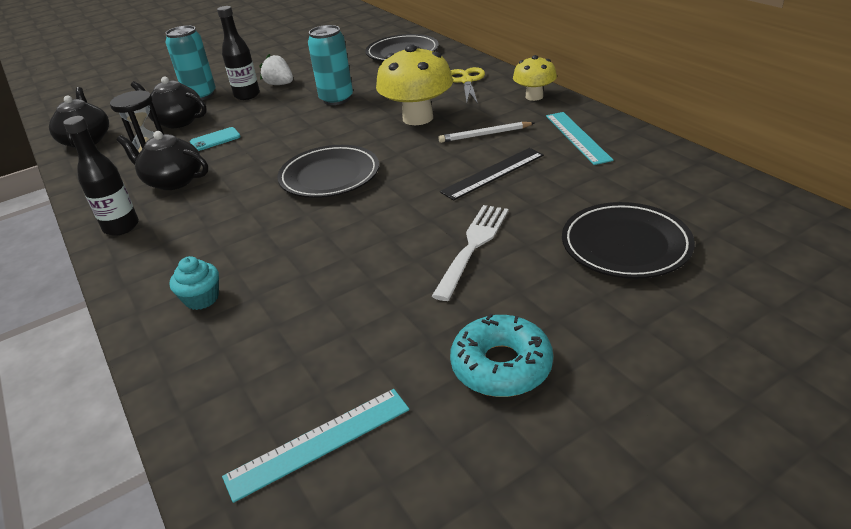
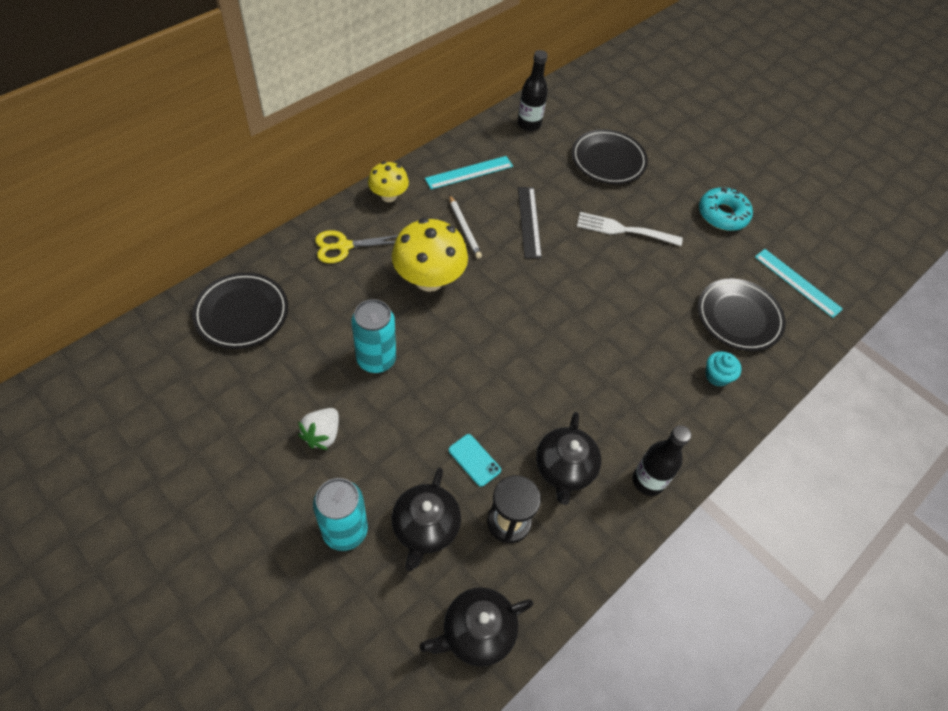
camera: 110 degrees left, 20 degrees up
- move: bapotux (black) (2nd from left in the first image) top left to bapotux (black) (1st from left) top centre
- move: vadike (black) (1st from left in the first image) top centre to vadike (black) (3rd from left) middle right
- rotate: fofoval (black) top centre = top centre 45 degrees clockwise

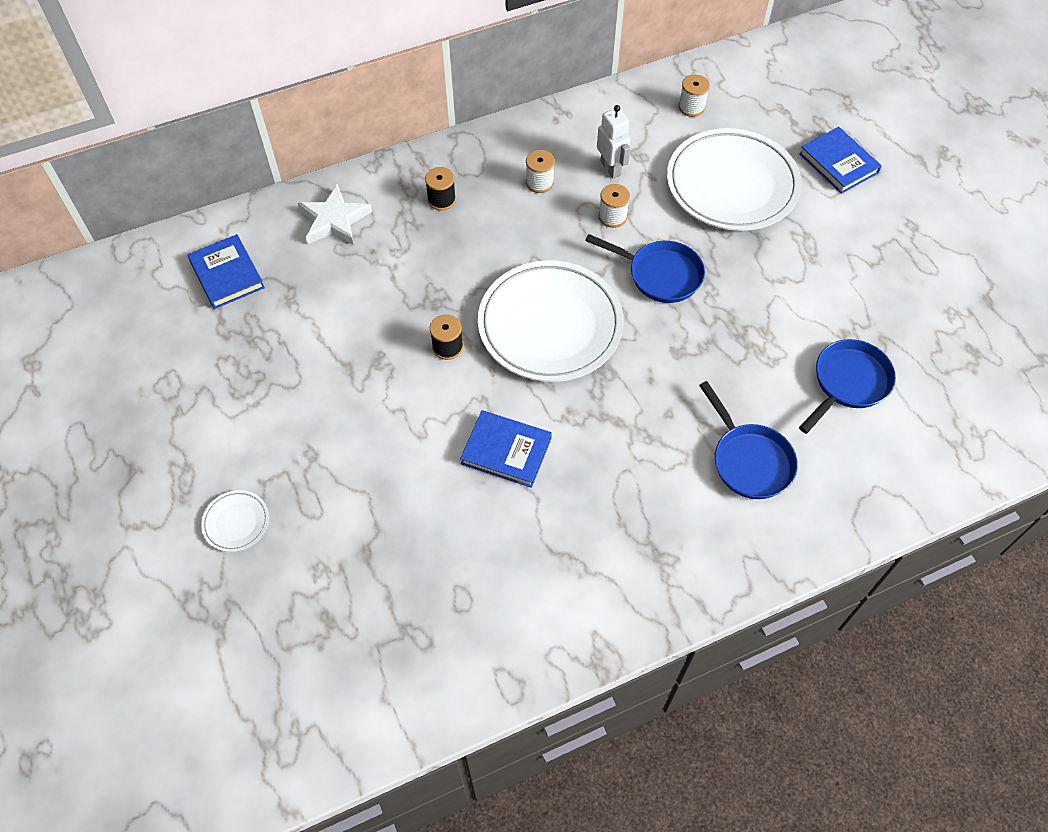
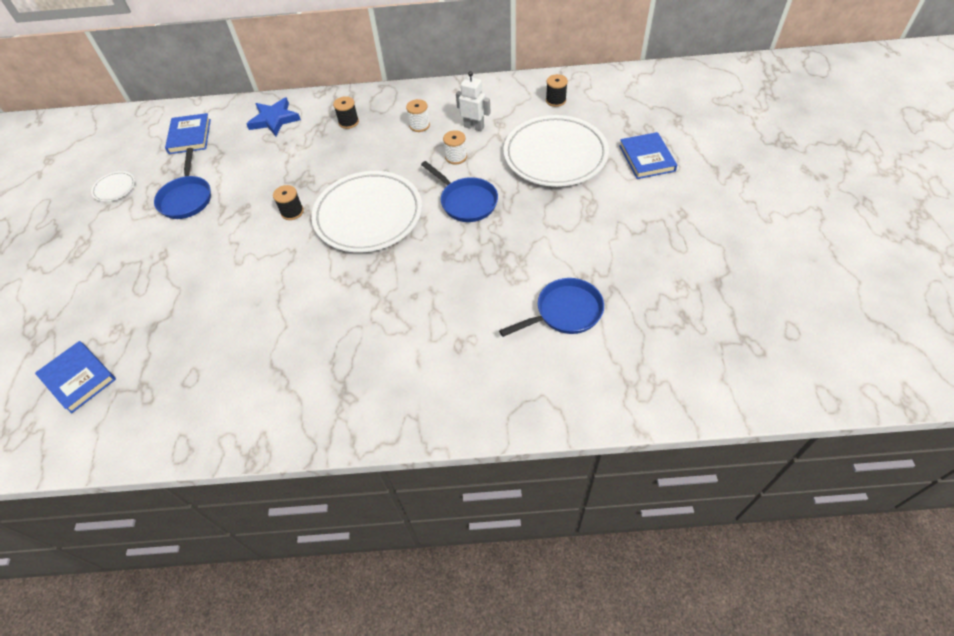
camera: 25 degrees right, 5 degrees down
- recolor: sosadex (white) (3rd from left) top centre to sosadex (black) (3rd from left) top centre
- rotate: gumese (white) top centre = top centre 60 degrees counterclockwise
- recolor: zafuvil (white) top left to zafuvil (blue) top left
- move: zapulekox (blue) (2nd from left in the first image) middle right to zapulekox (blue) (1st from left) top left
- move: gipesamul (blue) (2nd from left in the first image) centre to gipesamul (blue) (1st from left) middle left
- move: vadike (white) (1st from left) middle left to top left

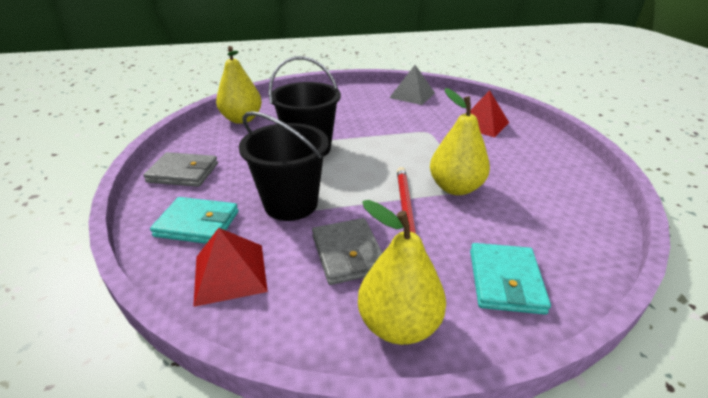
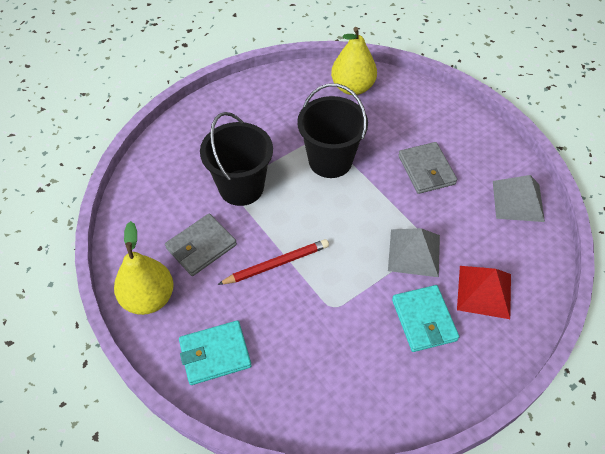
camera: 65 degrees right, 20 degrees up
- delete: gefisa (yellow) (3rd from left) centre
- move: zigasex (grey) (1st from left in the first image) middle left to zigasex (grey) (2nd from left) middle right
- move: zigasex (turquoise) (1st from left in the first image) middle left to zigasex (turquoise) (2nd from left) bottom right
- delete: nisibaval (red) (1st from left) bottom left
- insert: nisibaval (grey) (1st from left) middle right

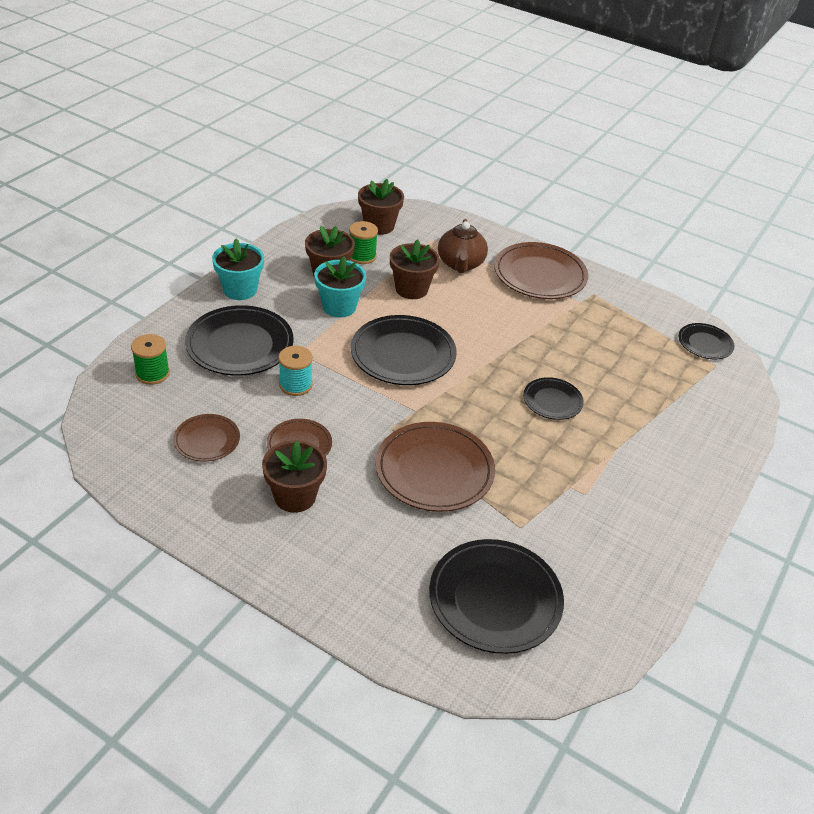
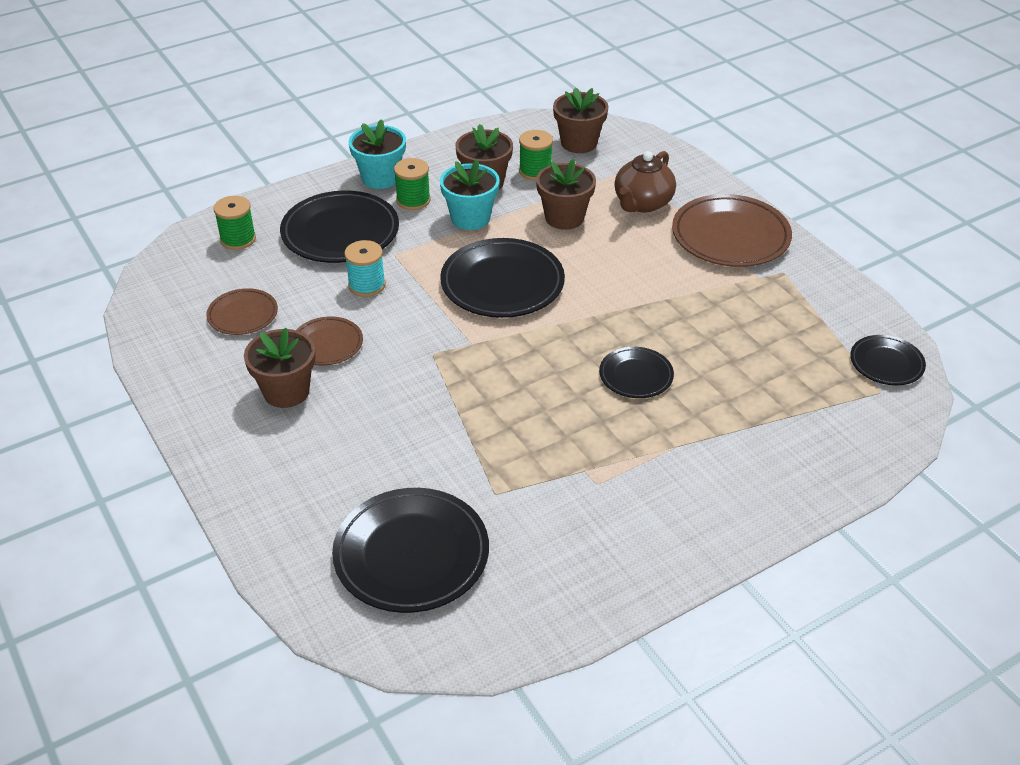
camera: 30 degrees right, 0 degrees up
- delete: vadike (brown) (3rd from left) centre
- insert: sosadex (green) (2nd from left) top centre

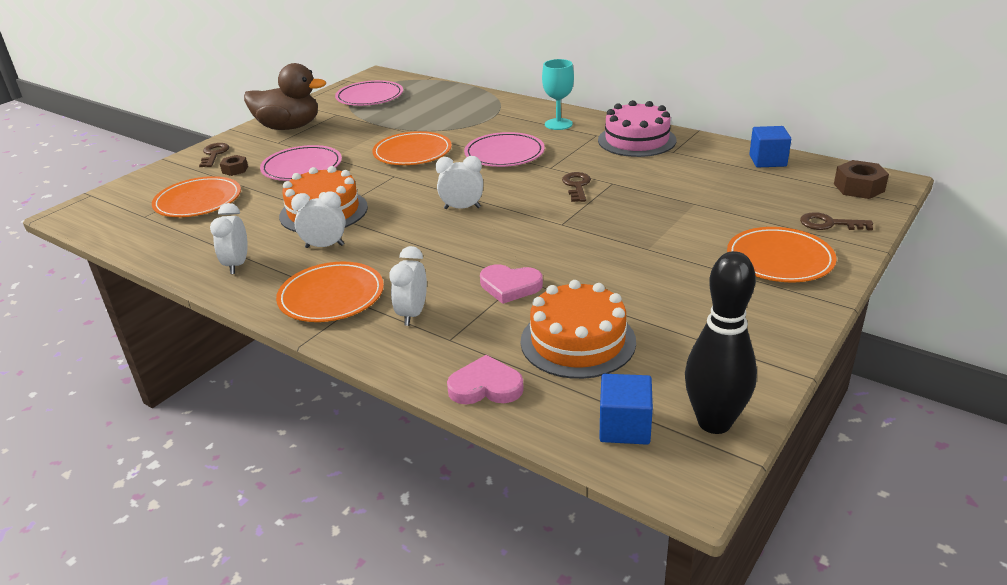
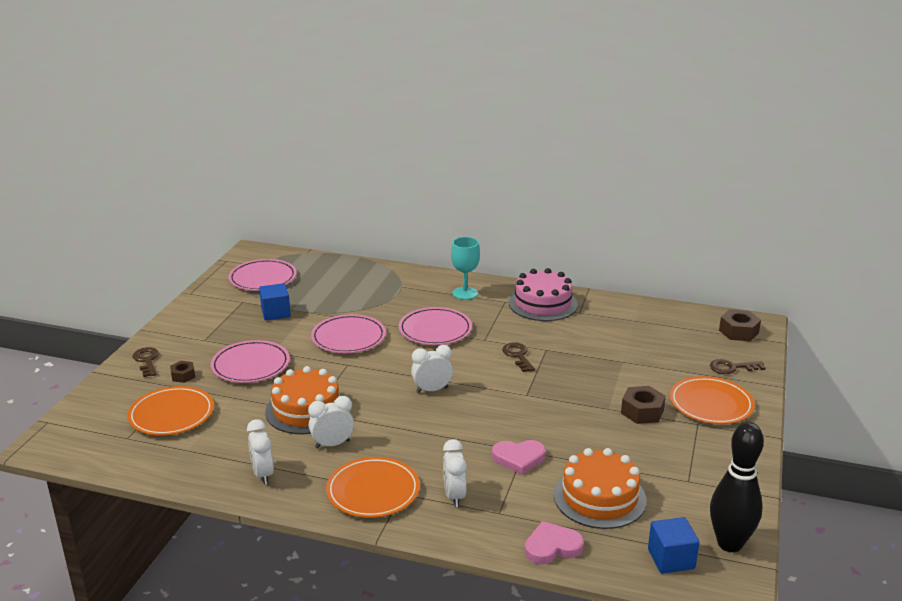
camera: 20 degrees left, 5 degrees down
- delete: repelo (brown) top left
- move: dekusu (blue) (2nd from left in the first image) top right to dekusu (blue) (1st from left) middle left
- recolor: vadike (orange) (3rd from left) top centre to vadike (pink) (3rd from left) centre
- insert: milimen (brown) (2nd from left) bottom right

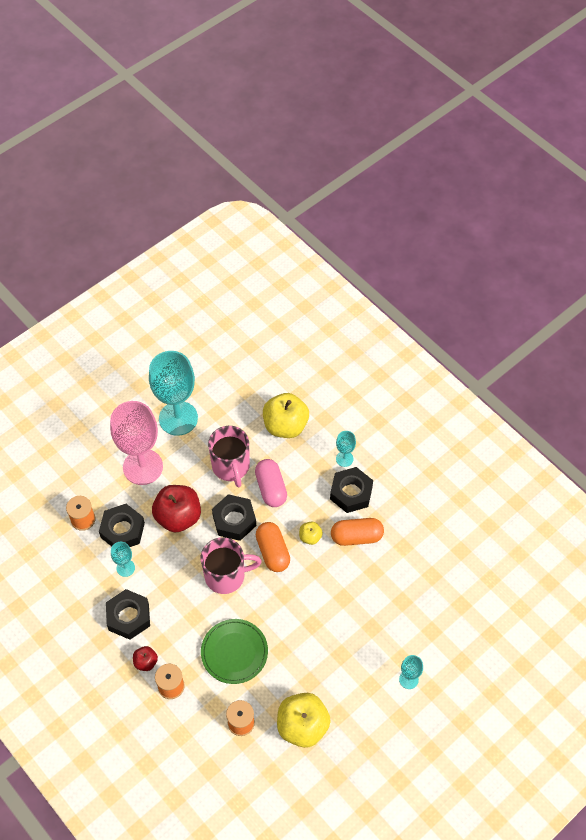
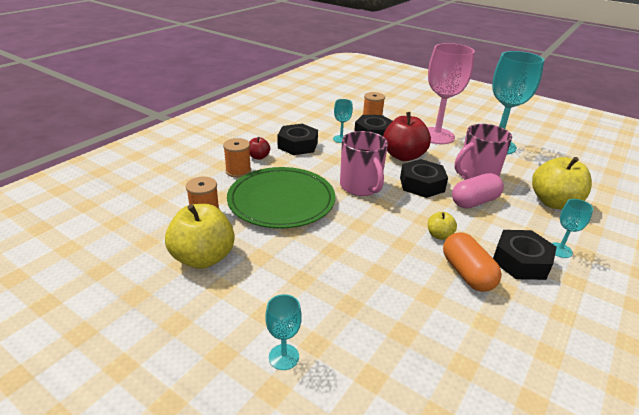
camera: 75 degrees right, 25 degrees down
- delete: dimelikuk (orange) (1st from left) centre
- resize: vadike (green) bottom centre = centre x1.50

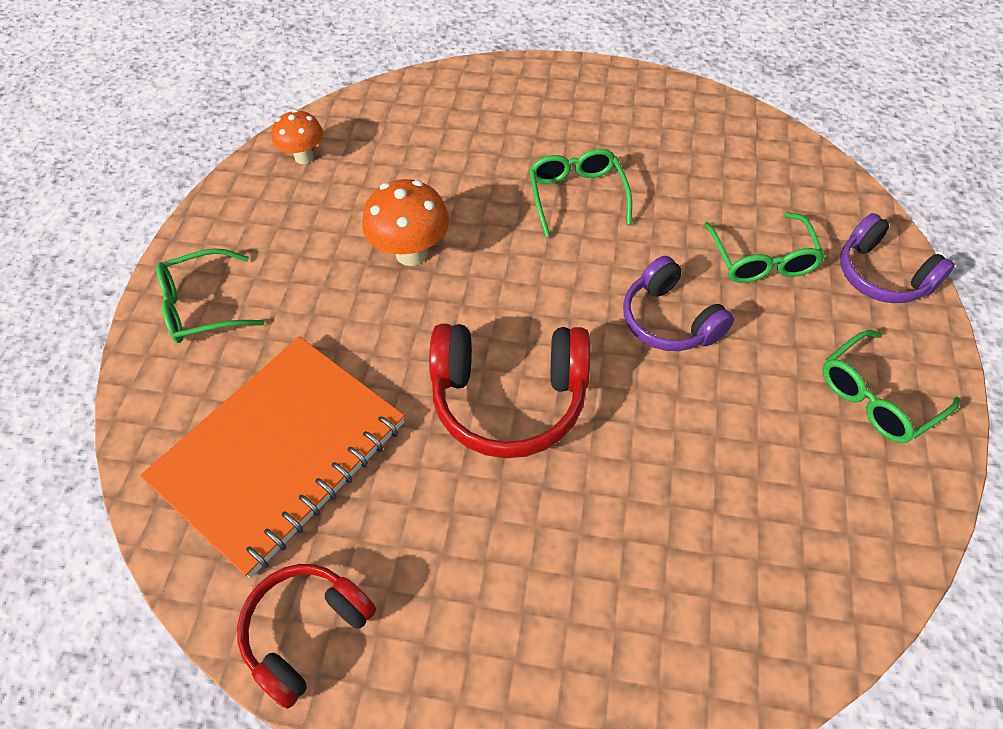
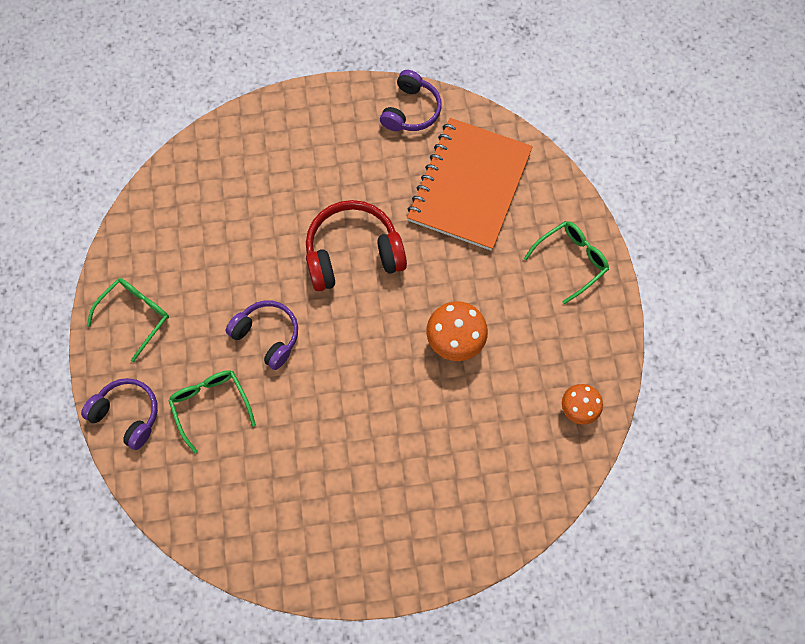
camera: 160 degrees right, 15 degrees up
- delete: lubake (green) (2nd from left) top centre
- recolor: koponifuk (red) (1st from left) bottom left to koponifuk (purple) (3rd from left) top centre

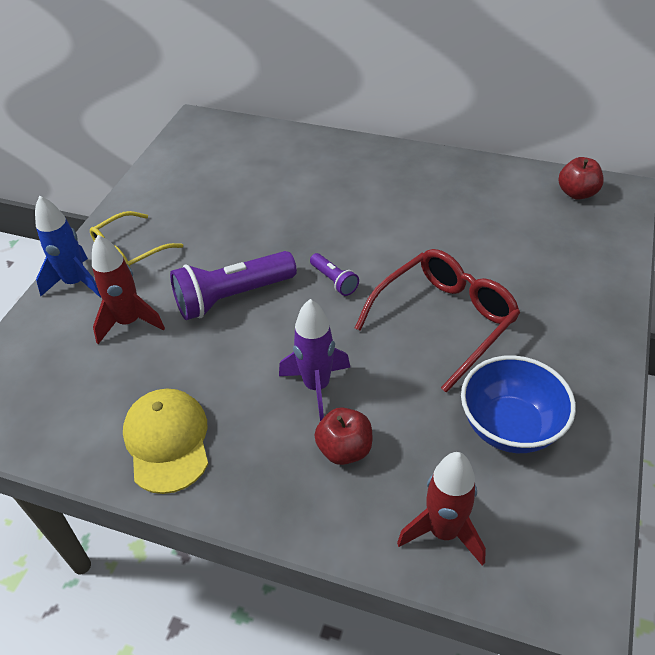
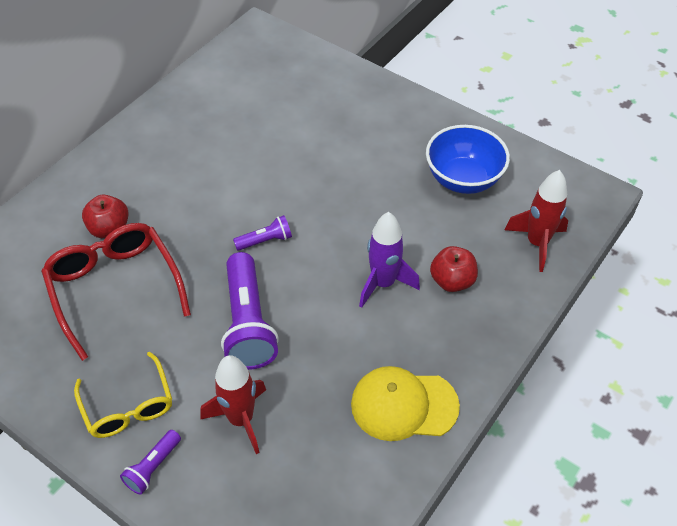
camera: 75 degrees left, 5 degrees up
- move: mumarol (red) (2nd from left in the first image) top right to mumarol (red) (1st from left) middle left
- replace: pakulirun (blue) middle left to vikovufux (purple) (1st from left) bottom left
- move: lubake (red) middle right to middle left

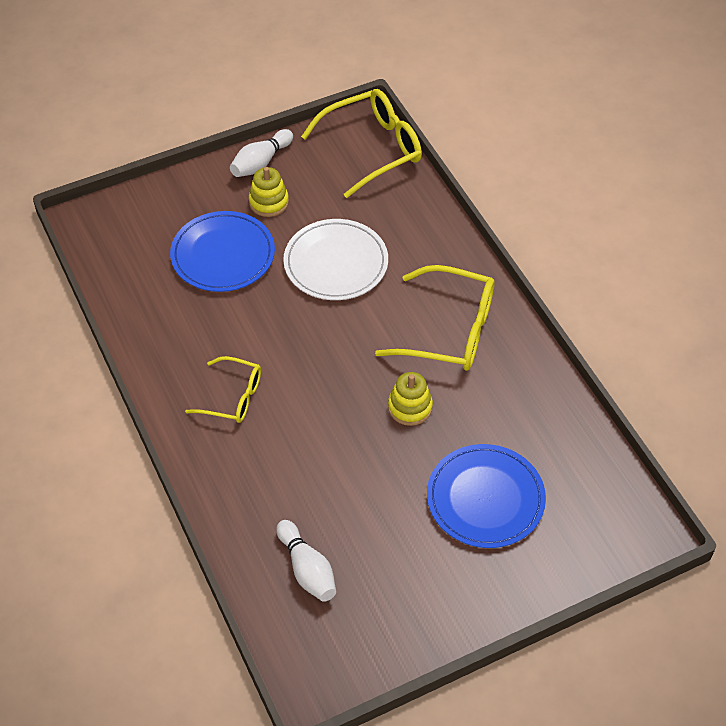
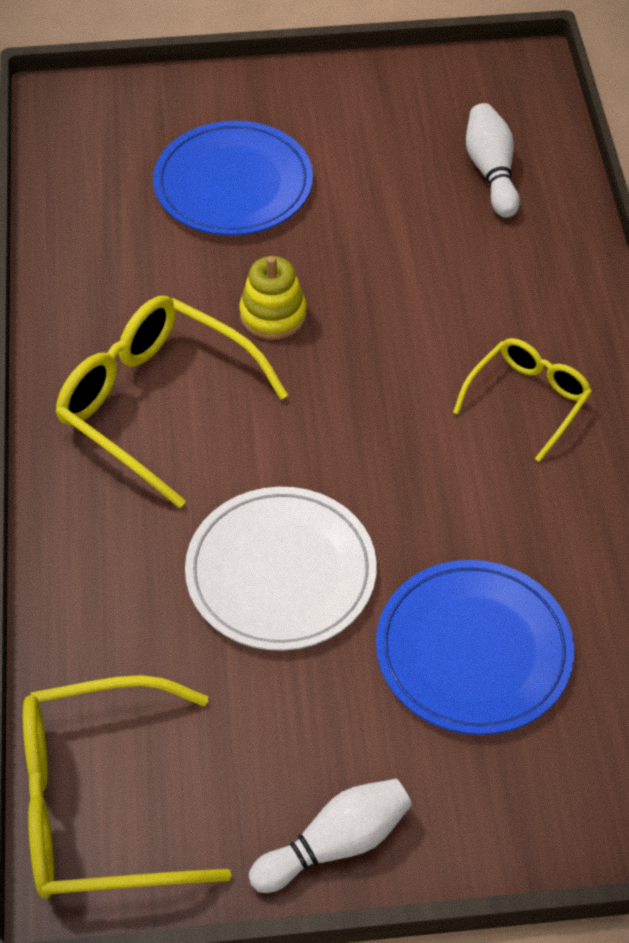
camera: 160 degrees left, 0 degrees up
- delete: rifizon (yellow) (1st from left) top centre
- rotate: lubake (yellow) (1st from left in the first image) middle left = middle right 90 degrees clockwise

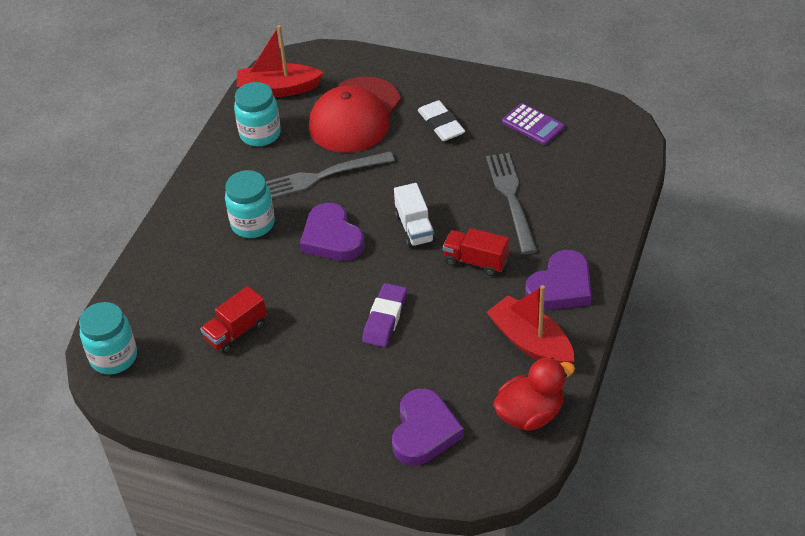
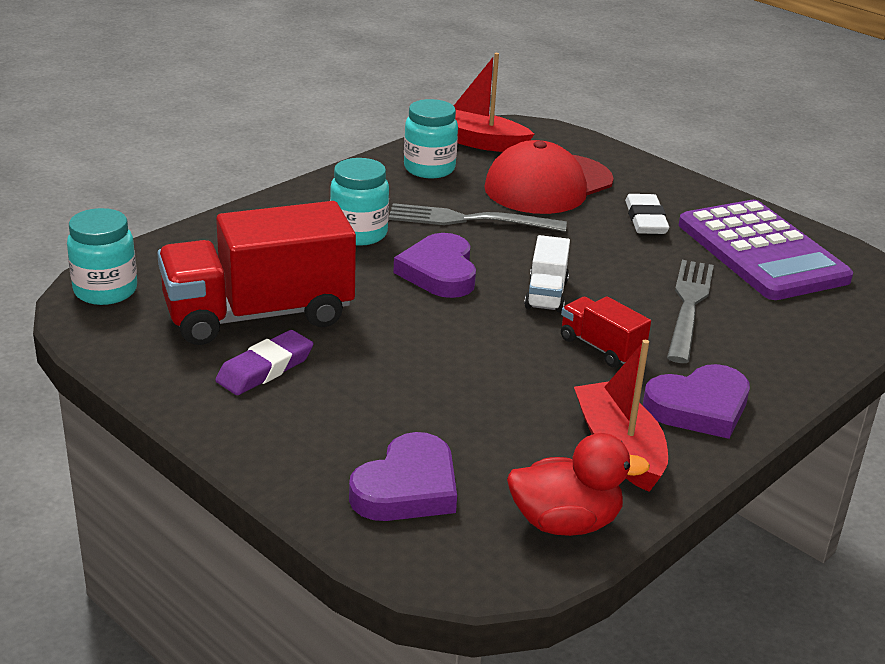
camera: 20 degrees right, 15 degrees down
- resize: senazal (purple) top centre = middle right x2.19
- move: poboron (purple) centre to middle left
- resize: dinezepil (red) (1st from left) middle left = middle left x2.14

